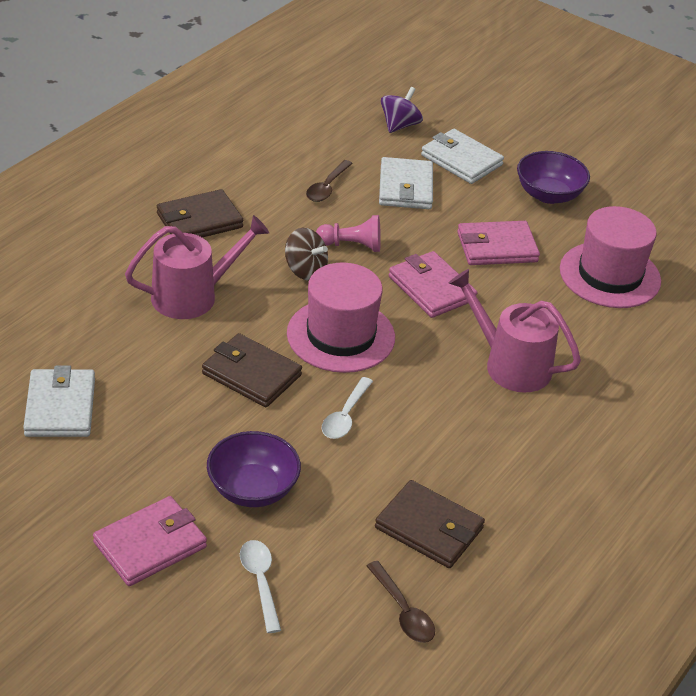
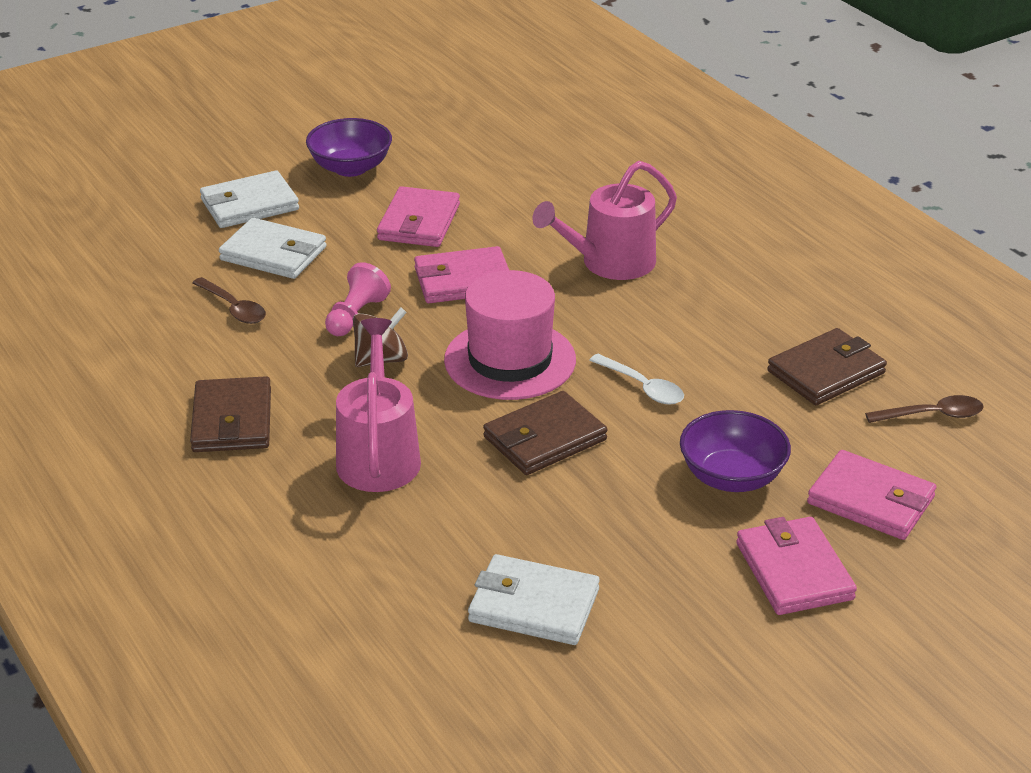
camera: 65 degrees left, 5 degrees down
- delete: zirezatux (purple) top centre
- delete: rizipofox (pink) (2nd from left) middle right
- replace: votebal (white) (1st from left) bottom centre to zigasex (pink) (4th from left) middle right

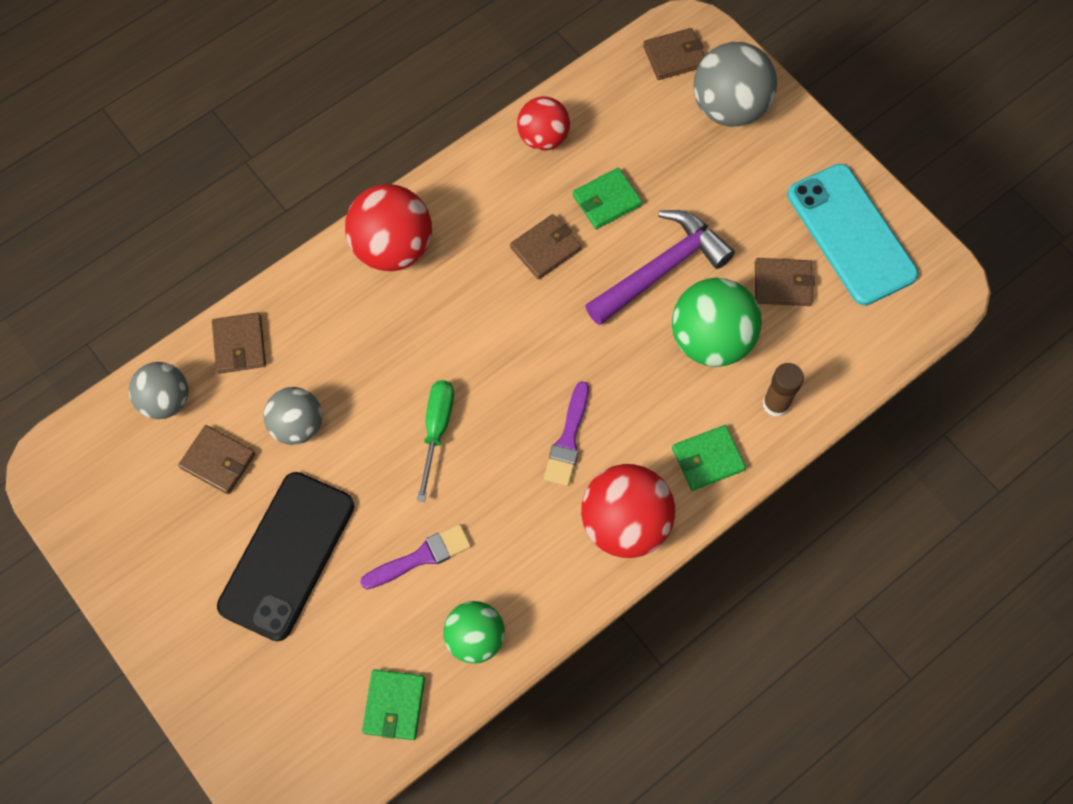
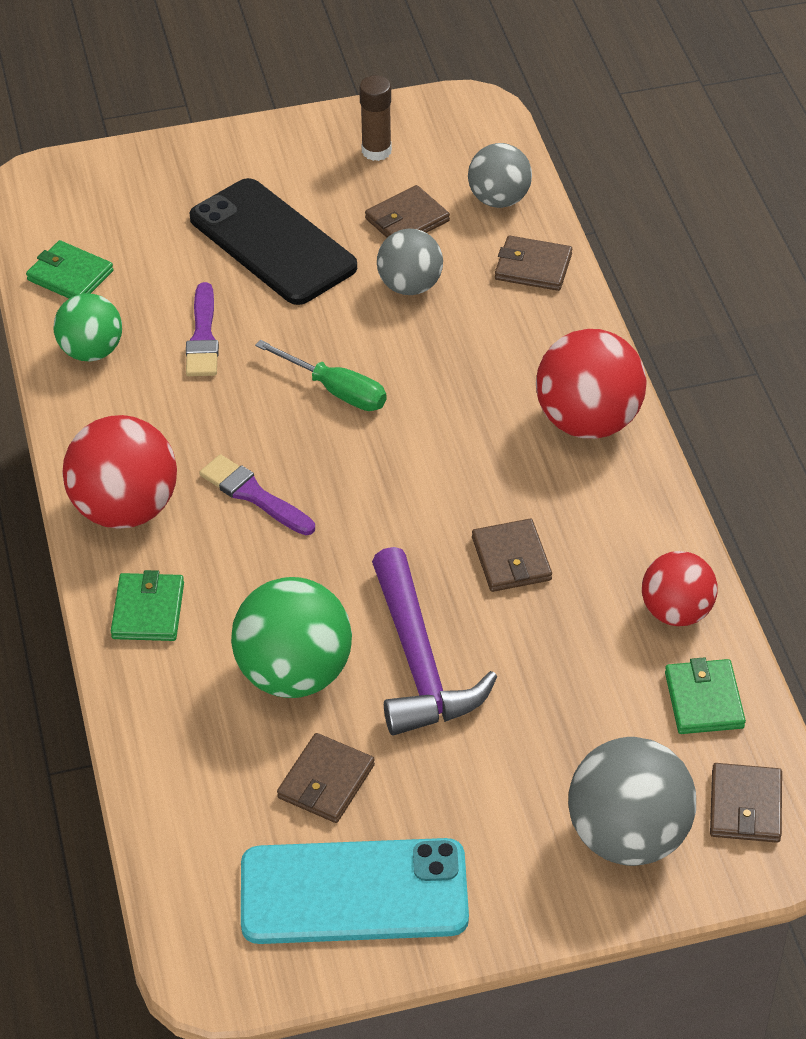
camera: 115 degrees right, 20 degrees down
- move: zigasex (green) (2nd from left in the first image) top centre to zigasex (green) (3rd from left) bottom right
- move: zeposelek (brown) middle right to top centre

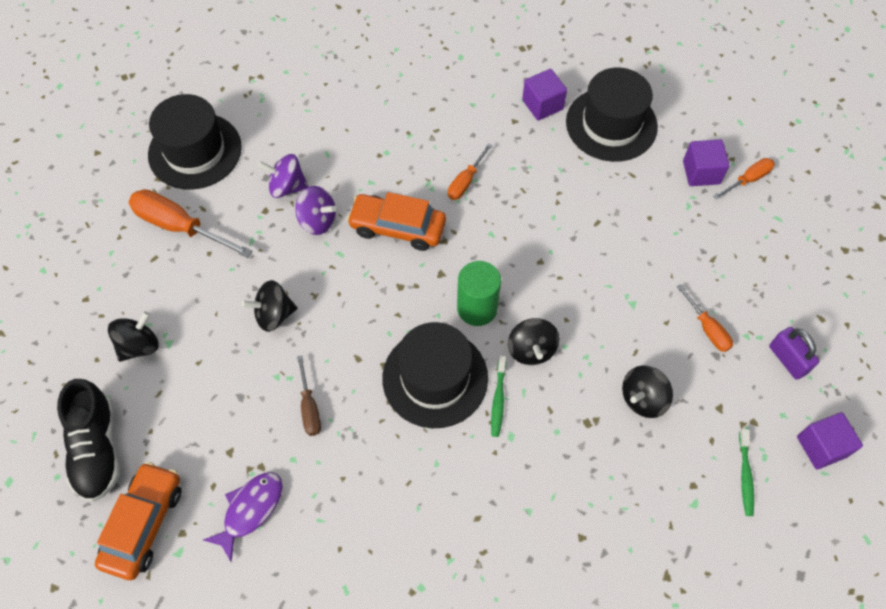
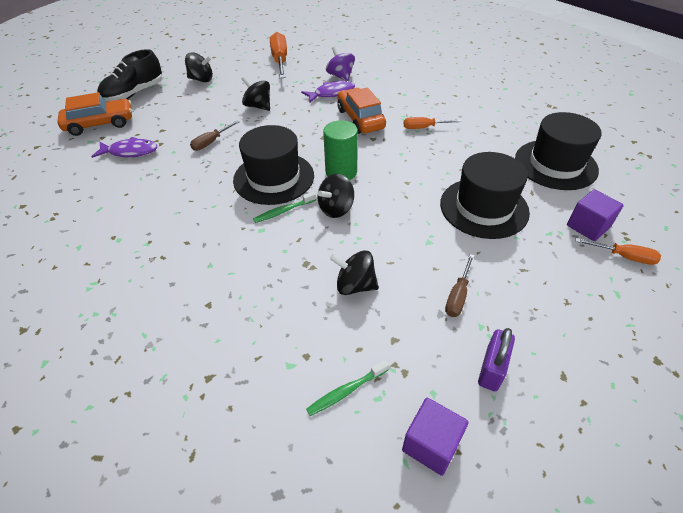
camera: 55 degrees right, 15 degrees down
- delete: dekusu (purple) (1st from left) top centre
- move: rizipofox (black) (1st from left in the first image) top left to rizipofox (black) (2nd from left) middle right
- replace: zirezatux (purple) (2nd from left) centre to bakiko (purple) (2nd from left) top centre
- recolor: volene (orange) (3rd from left) middle right to volene (brown) (2nd from left) middle right

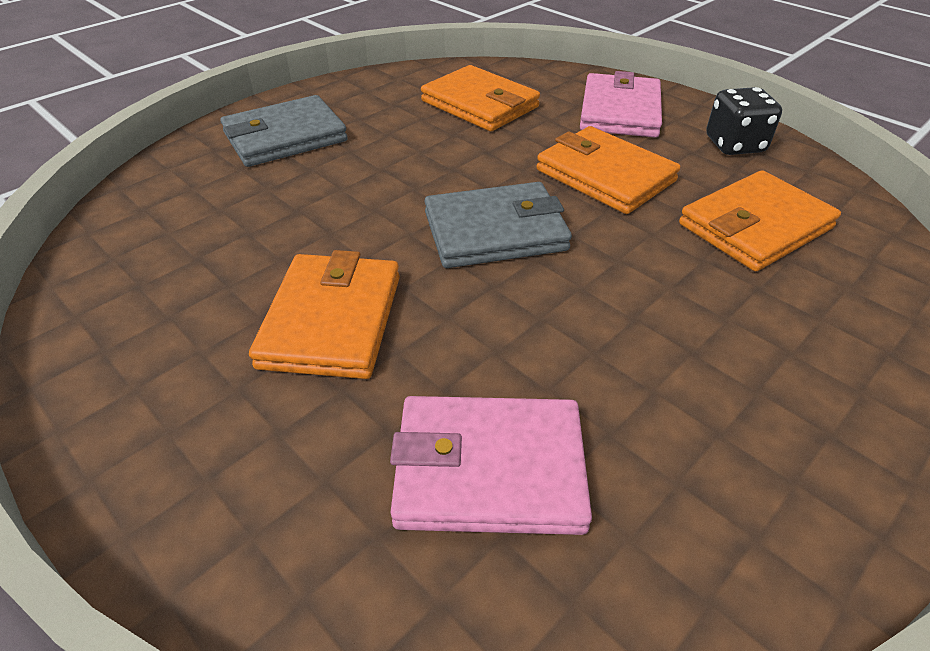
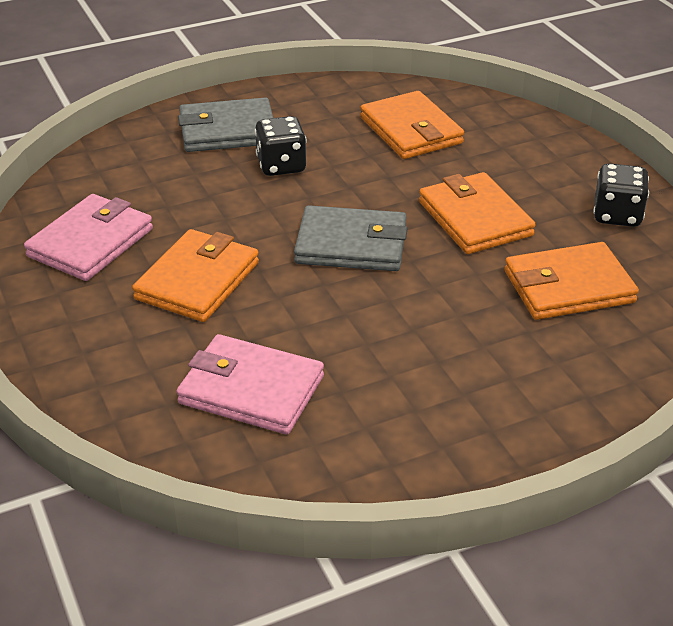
camera: 20 degrees right, 5 degrees down
- move: zigasex (pink) (2nd from left in the first image) top right to zigasex (pink) (1st from left) middle left
- insert: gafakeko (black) (1st from left) top centre

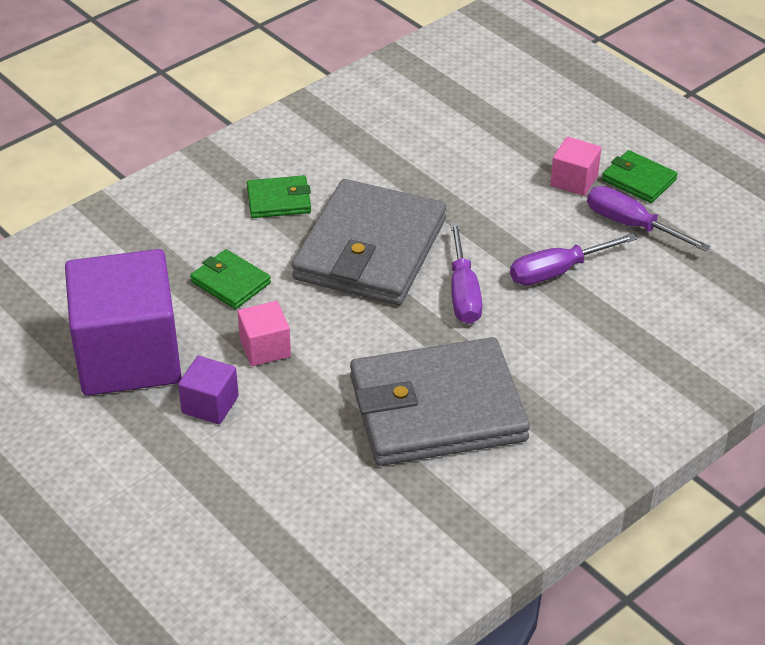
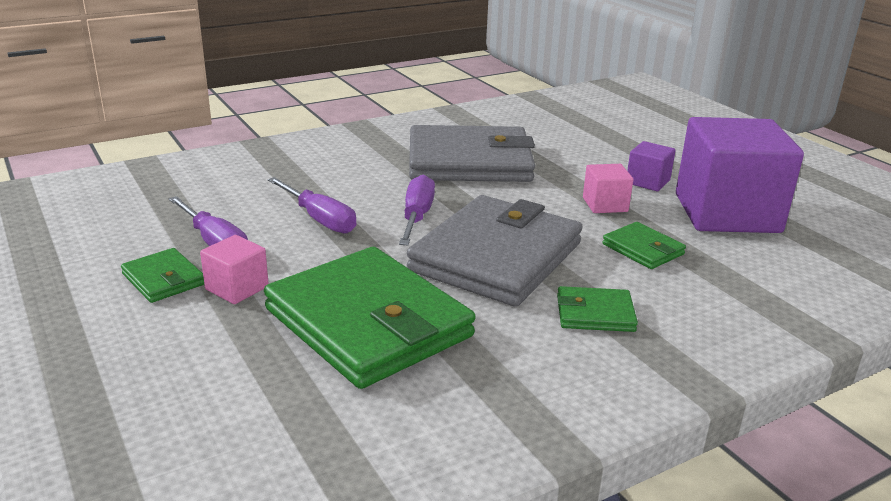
camera: 170 degrees left, 15 degrees down
- rotate: volene (purple) (2nd from left) middle right = centre 60 degrees clockwise
- insert: zigasex (green) (2nd from left) centre

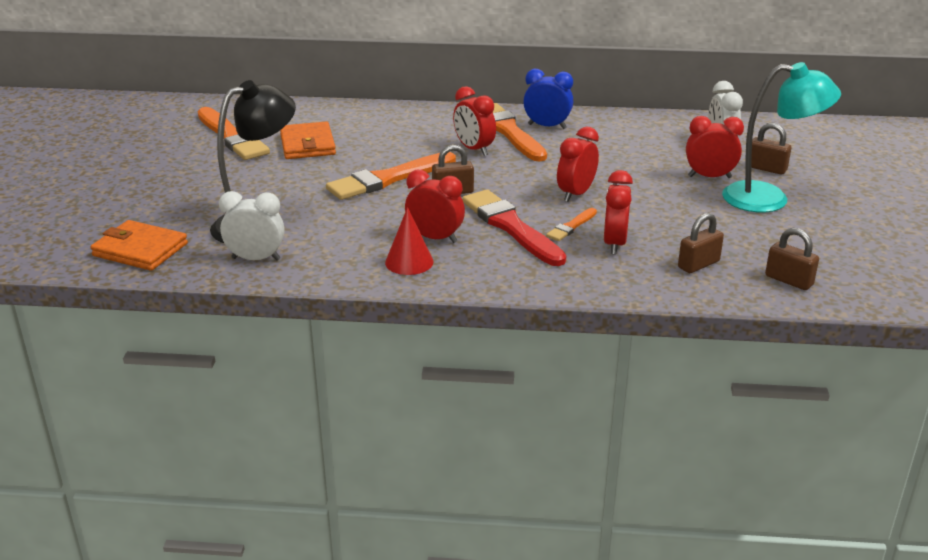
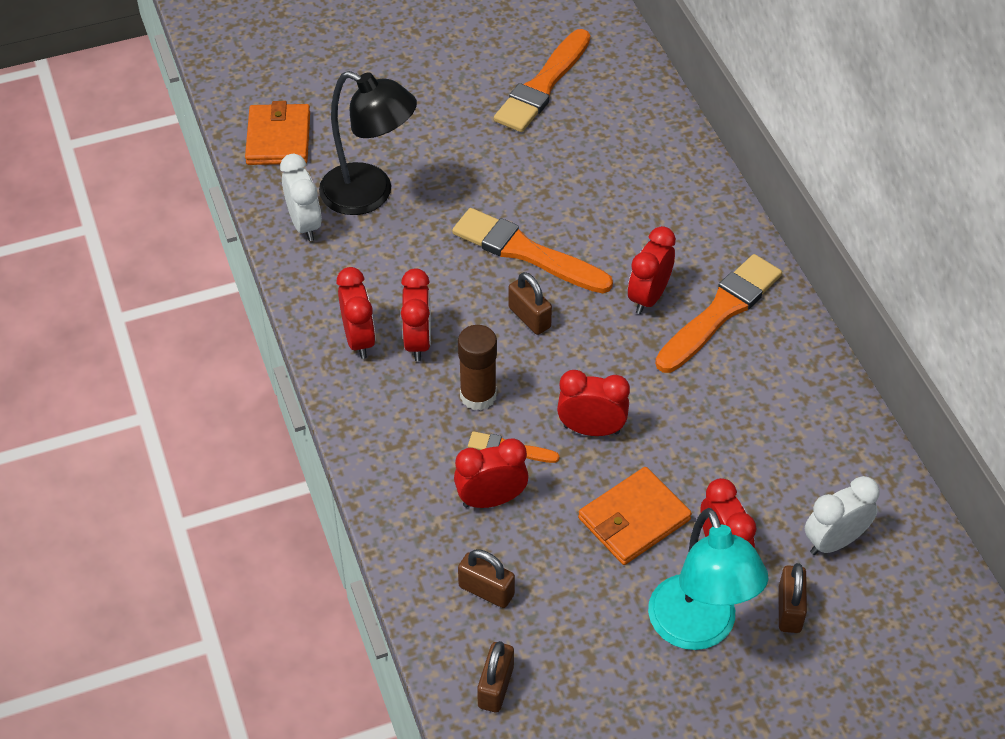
camera: 65 degrees right, 20 degrees up
- delete: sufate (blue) top centre
- move: zigasex (orange) (2nd from left) top left to bottom centre
- replace: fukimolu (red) centre to zeposelek (brown) centre
- replace: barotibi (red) centre to sufate (red) (1st from left) centre

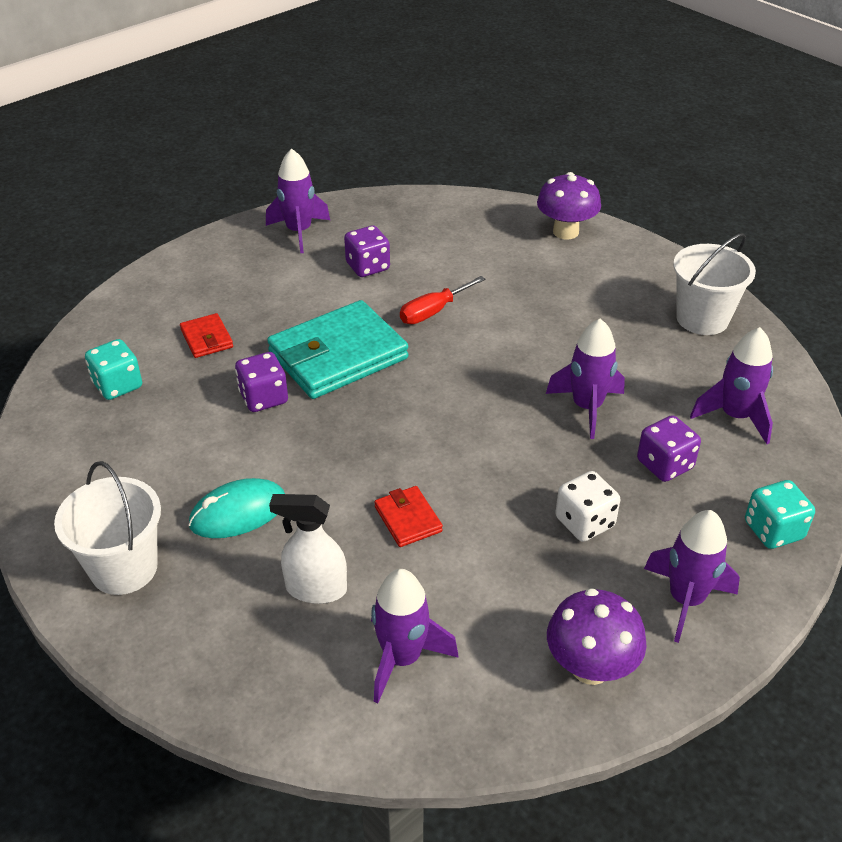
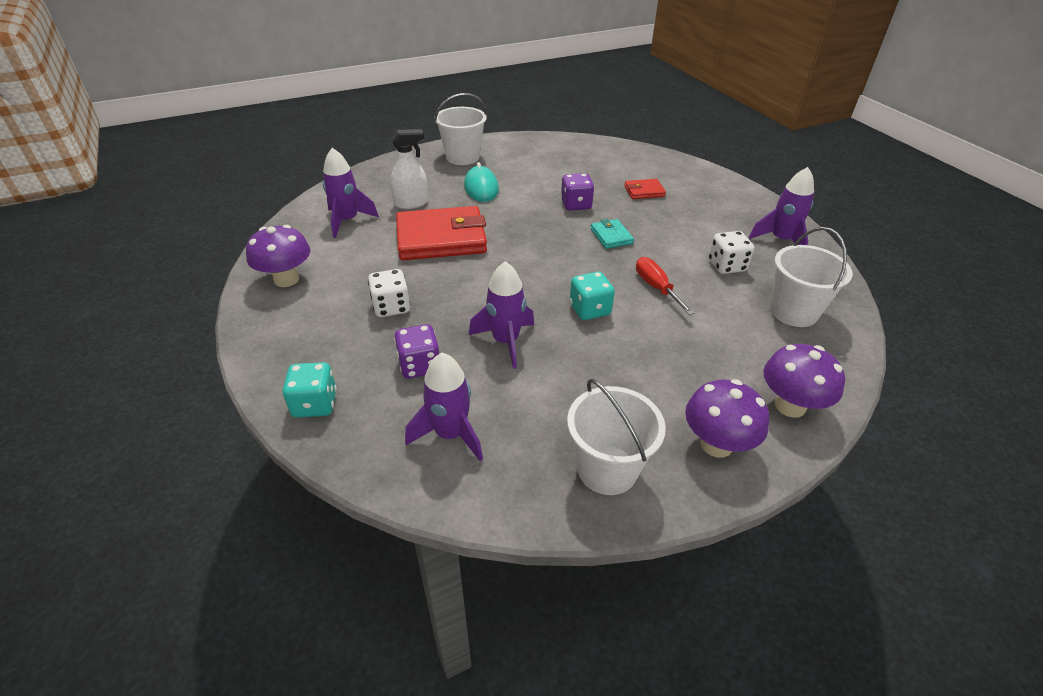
camera: 105 degrees right, 0 degrees up
- recolor: gafakeko (purple) (2nd from left) top centre to gafakeko (white) (2nd from left) middle right
- resize: zigasex (turquoise) centre = centre x0.46
- move: gafakeko (turquoise) (1st from left in the first image) middle left to gafakeko (turquoise) (2nd from left) centre
- resize: zigasex (red) (2nd from left in the first image) centre = centre x2.18
- rotate: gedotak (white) centre = top centre 45 degrees clockwise
- delete: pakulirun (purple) (4th from left) bottom right
- insert: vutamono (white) (3rd from left) middle right
- insert: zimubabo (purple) (2nd from left) middle right

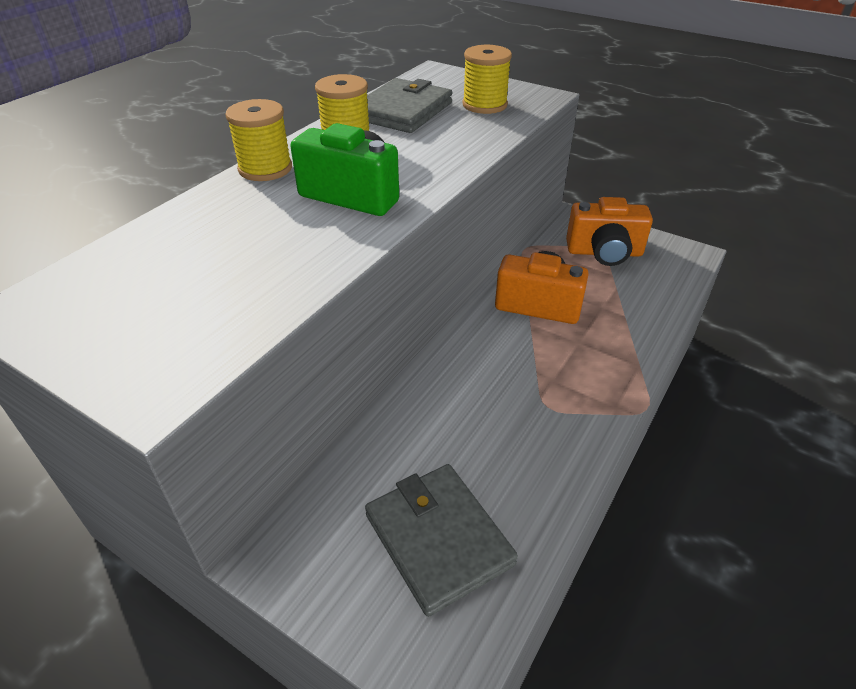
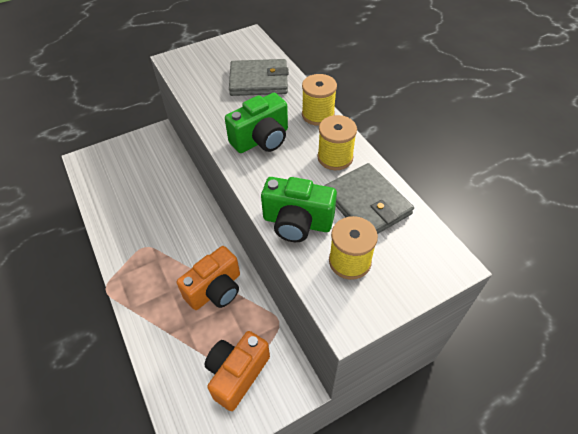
camera: 120 degrees right, 10 degrees up
- move: zigasex (grey) (2nd from left in the first image) bottom centre to zigasex (grey) (1st from left) top centre
- insert: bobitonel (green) (2nd from left) centre

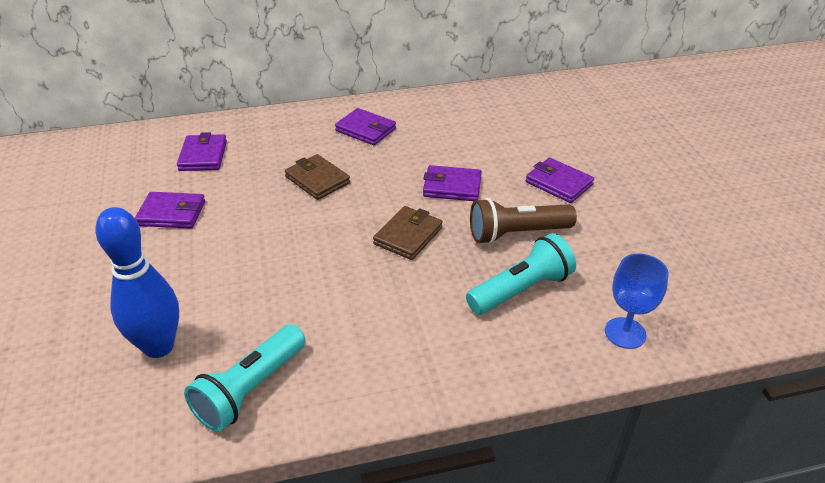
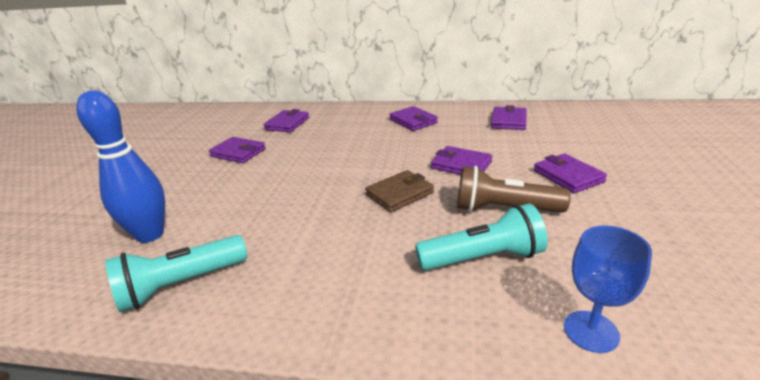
camera: 25 degrees right, 10 degrees down
- delete: zigasex (brown) (1st from left) centre
- insert: zigasex (purple) (5th from left) top right

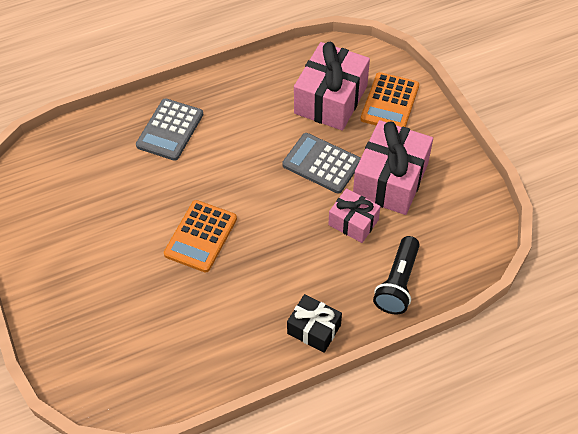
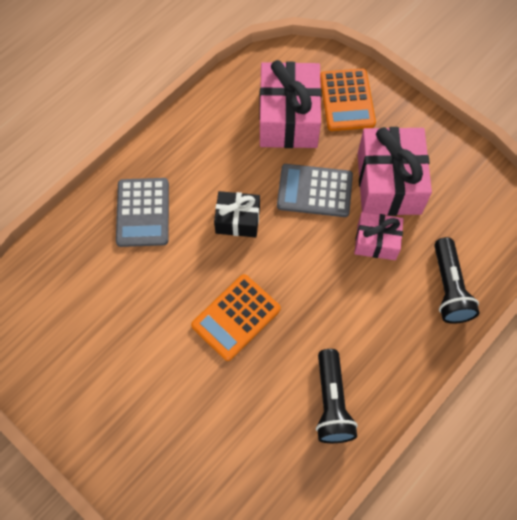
camera: 25 degrees left, 10 degrees up
- rotate: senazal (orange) (1st from left) centre = centre 45 degrees clockwise
- move: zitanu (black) bottom centre to centre
- insert: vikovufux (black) (1st from left) bottom centre

